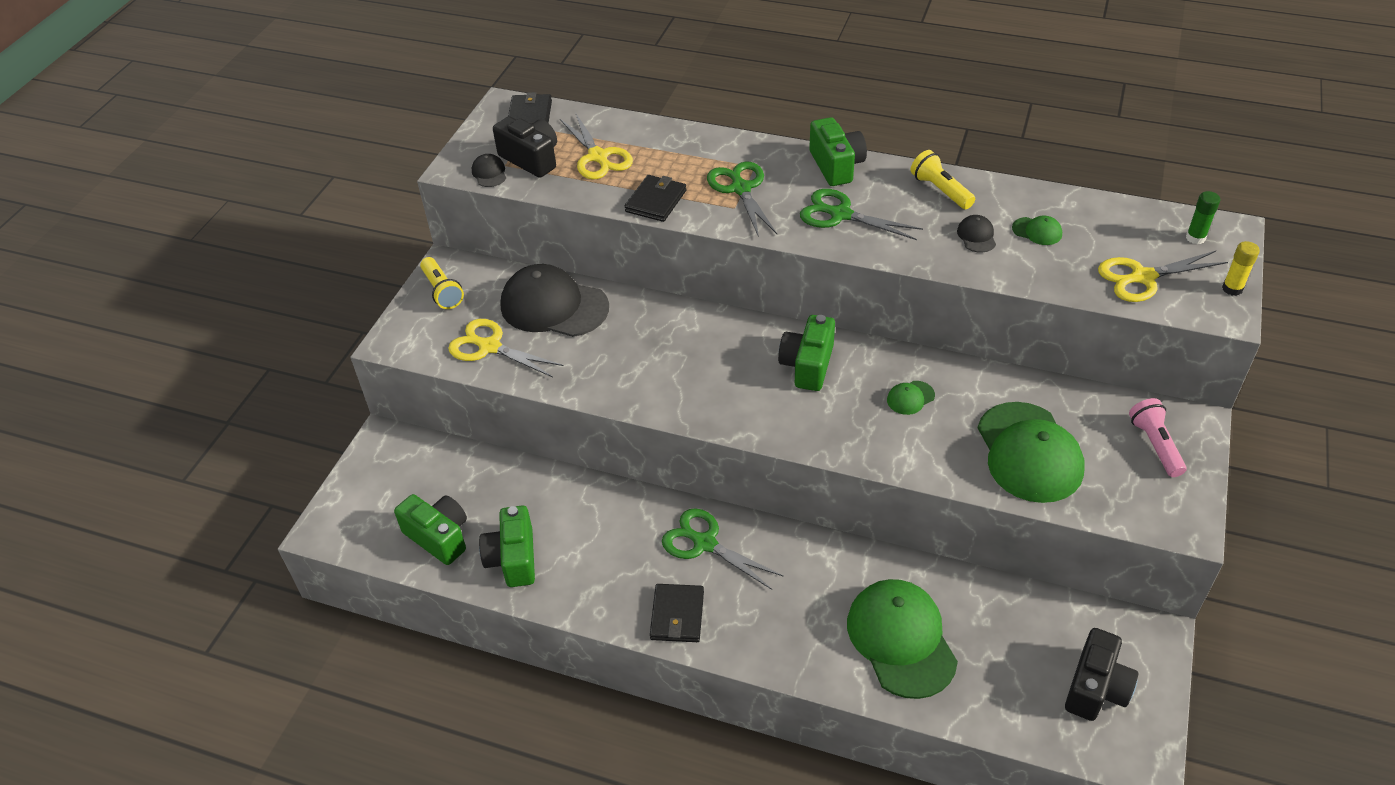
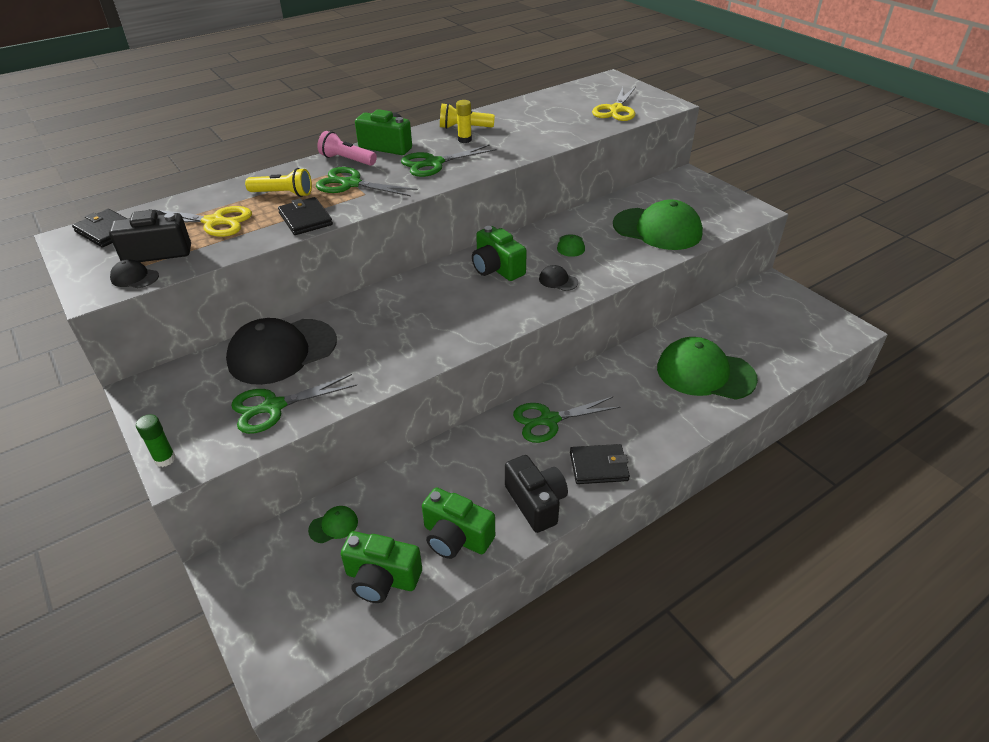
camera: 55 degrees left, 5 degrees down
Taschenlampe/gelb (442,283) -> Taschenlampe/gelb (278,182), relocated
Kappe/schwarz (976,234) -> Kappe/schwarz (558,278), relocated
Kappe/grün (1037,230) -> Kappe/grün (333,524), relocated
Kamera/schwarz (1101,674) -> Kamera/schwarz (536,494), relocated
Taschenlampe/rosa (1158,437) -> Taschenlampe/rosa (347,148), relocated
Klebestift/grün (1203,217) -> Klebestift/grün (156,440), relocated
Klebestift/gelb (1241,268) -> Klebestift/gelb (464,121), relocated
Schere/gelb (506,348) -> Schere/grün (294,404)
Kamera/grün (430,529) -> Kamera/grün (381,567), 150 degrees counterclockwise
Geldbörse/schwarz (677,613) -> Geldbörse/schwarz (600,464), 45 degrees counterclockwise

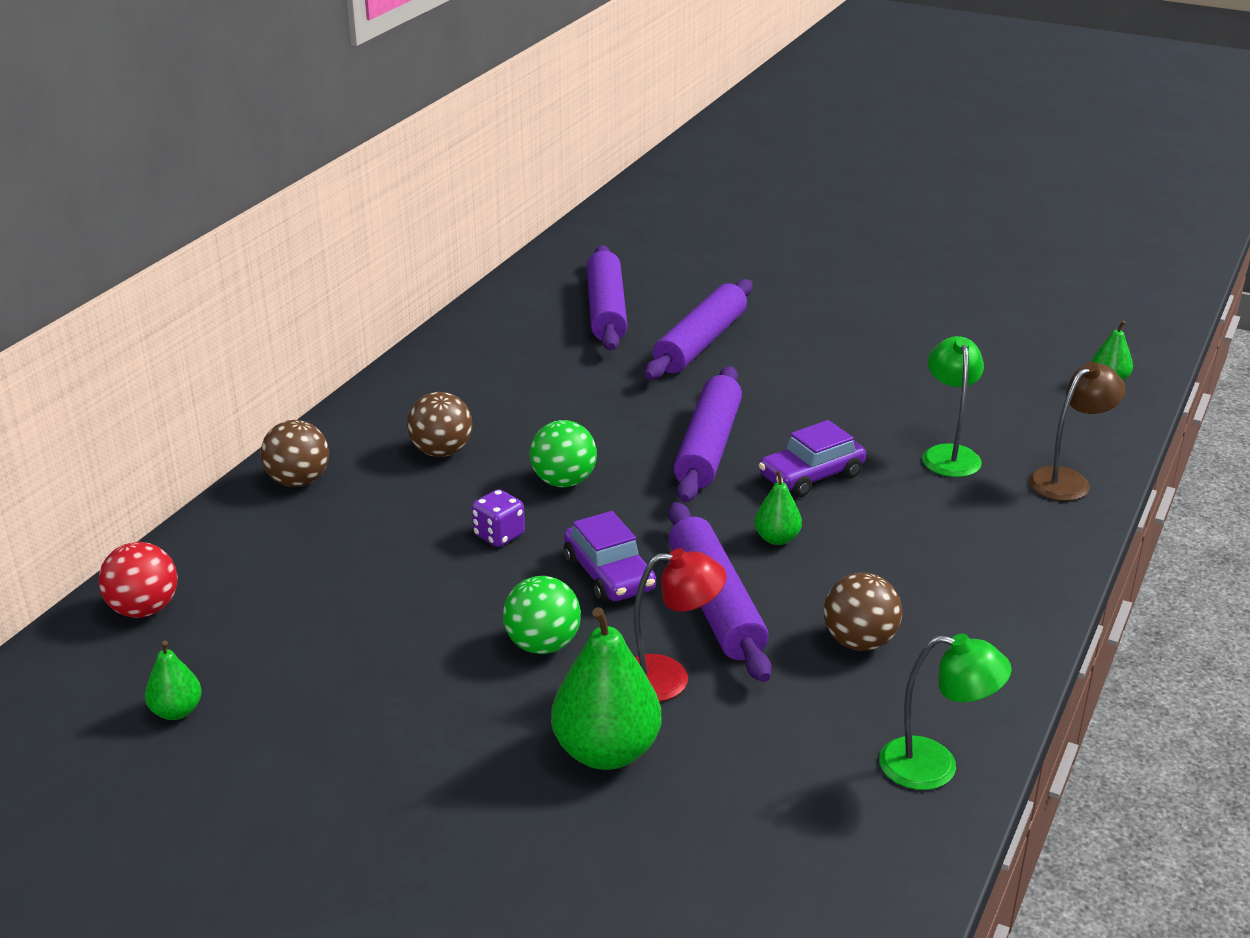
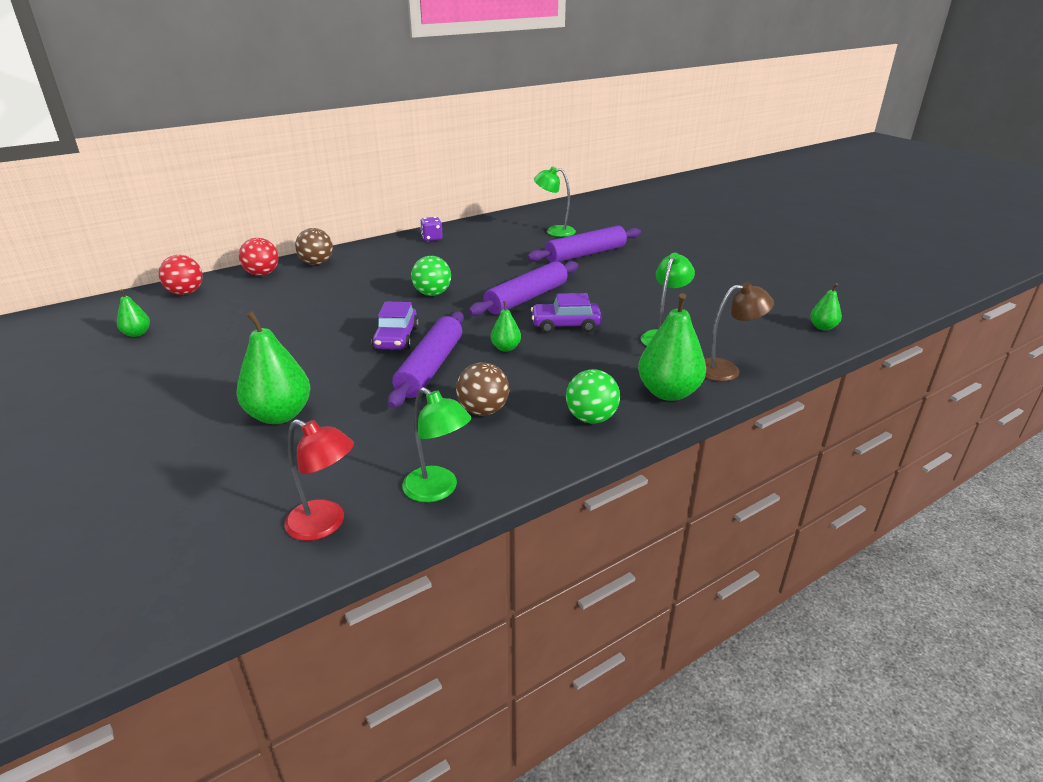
camera: 30 degrees right, 0 degrees up
Ball/braun (439,424) -> none
none -> Ball/rot (259,257)
none -> Birne/grün (672,347)
Spielwürfel/lila (498,518) -> Spielwürfel/lila (431,229), relocated
Ball/grün (542,615) -> Ball/grün (593,396), relocated
Lampe/rot (680,624) -> Lampe/rot (319,480), relocated
Nudelholz/lila (607,297) -> Lampe/grün (555,202)

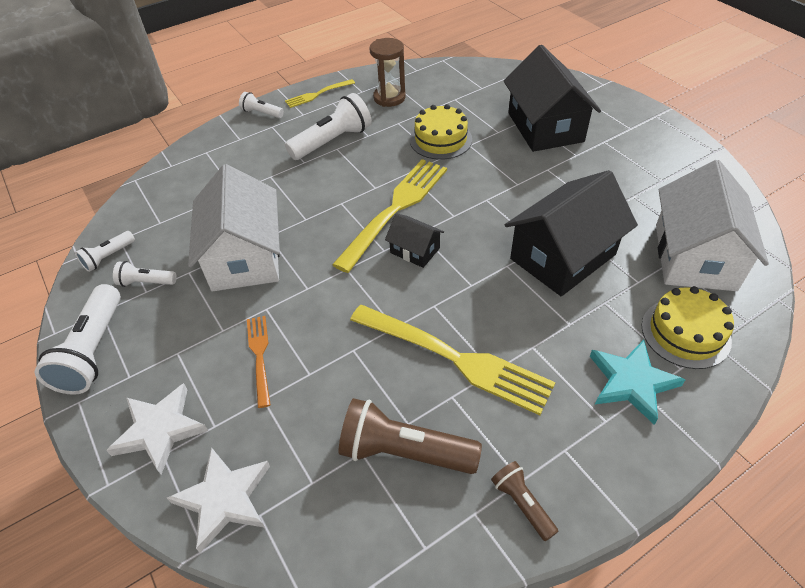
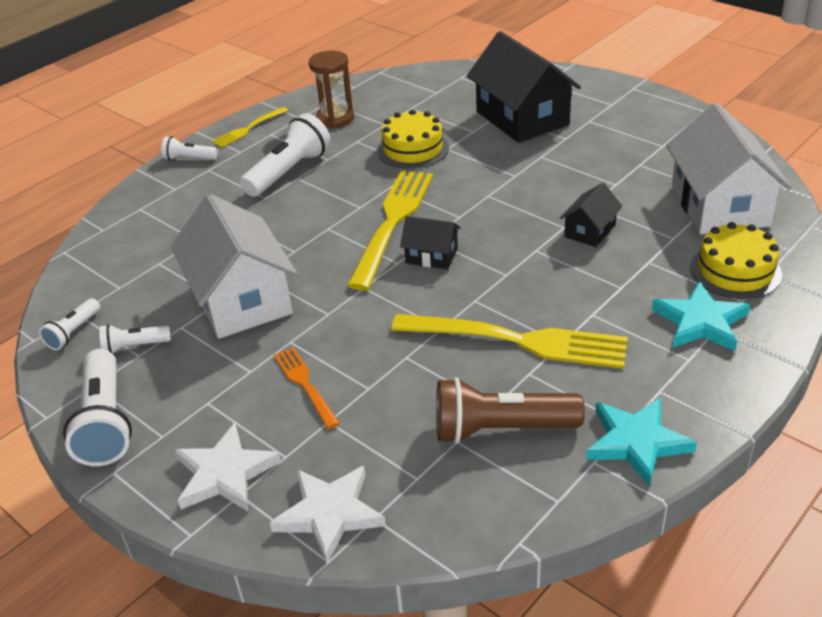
camera: 15 degrees left, 10 degrees down
Taschenlampe/braun (524,501) -> Stern/türkis (641,442)
Haus/schwarz (571,233) -> Haus/schwarz (591,215), x0.48

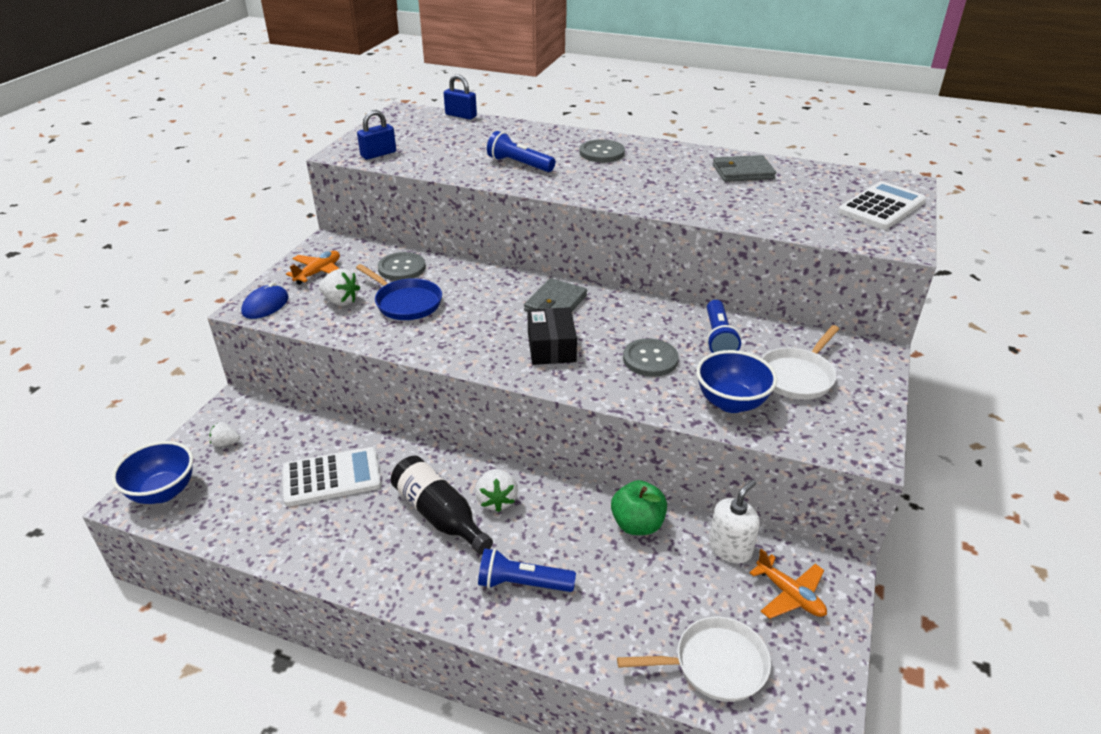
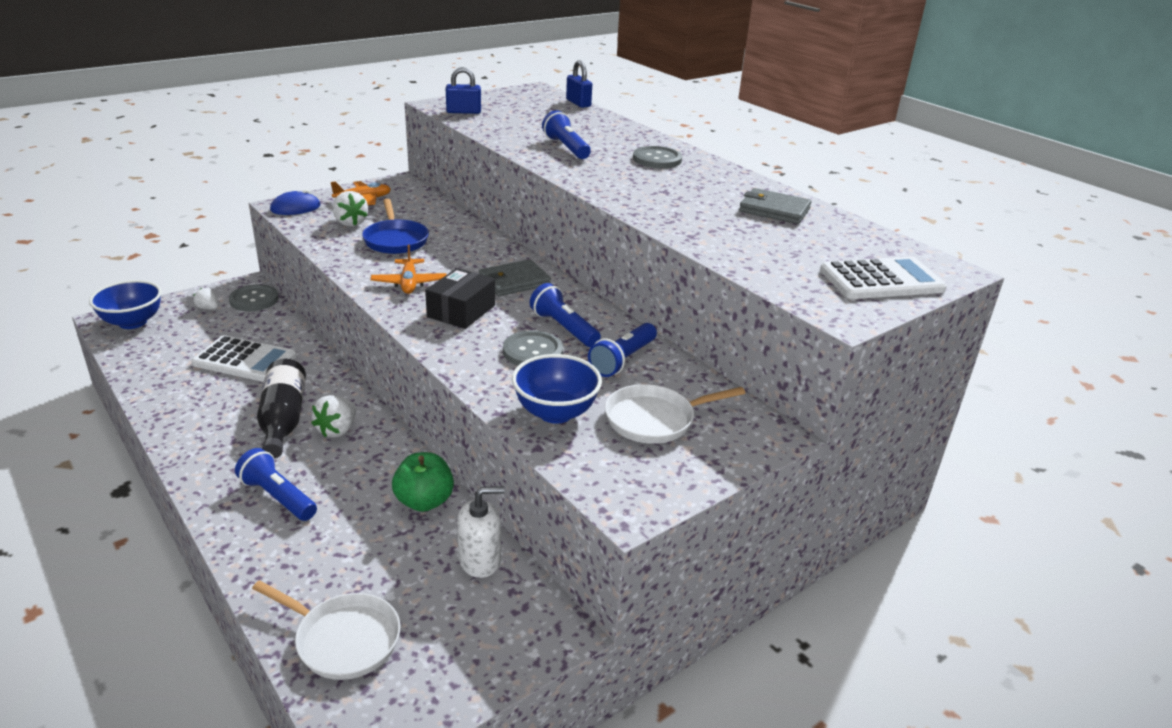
camera: 30 degrees right, 5 degrees down
none -> Taschenlampe/blau (565,315)
Knopf/grau (401,266) -> Knopf/grau (254,298), relocated
Flugzeug/orange (788,584) -> Flugzeug/orange (408,269), relocated

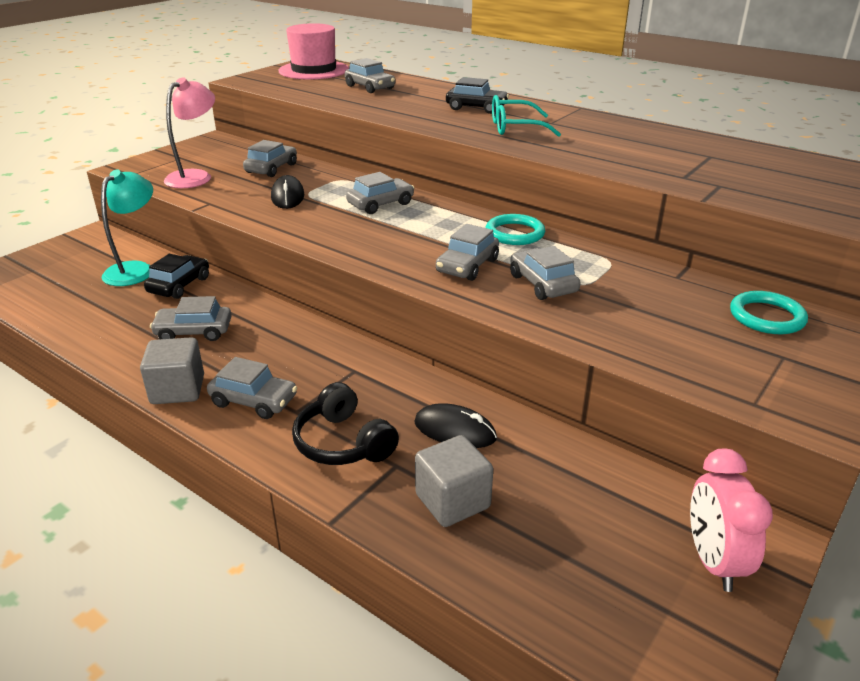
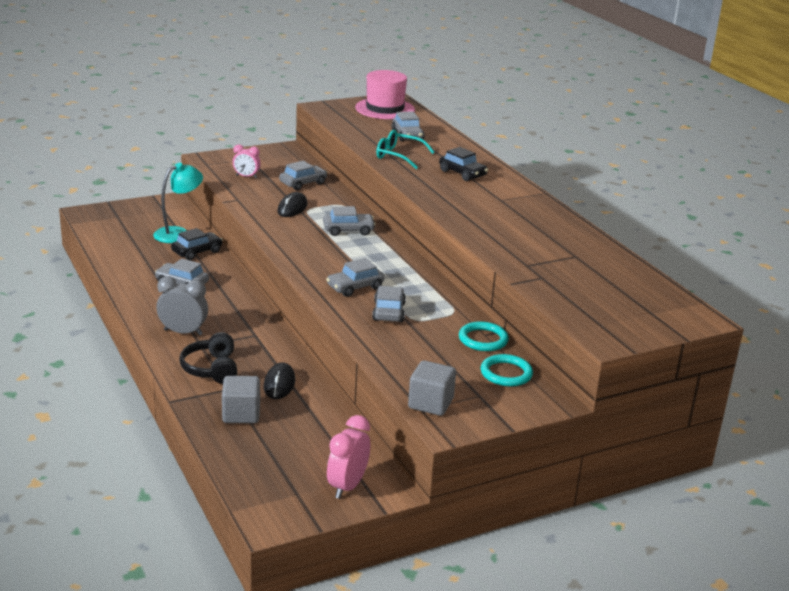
camera: 25 degrees right, 5 degrees down
Kubus/grau (172,370) -> Kubus/grau (432,388), relocated
Ring/türkis (515,229) -> Ring/türkis (484,336), relocated
Brille/türkis (526,116) -> Brille/türkis (405,149), relocated
Lampe/rosa (189,132) -> Wecker/rosa (247,161)
Auto/grau (252,388) -> Wecker/grau (182,306)
Computermaus/schwarz (455,425) -> Computermaus/schwarz (279,380), 45 degrees clockwise

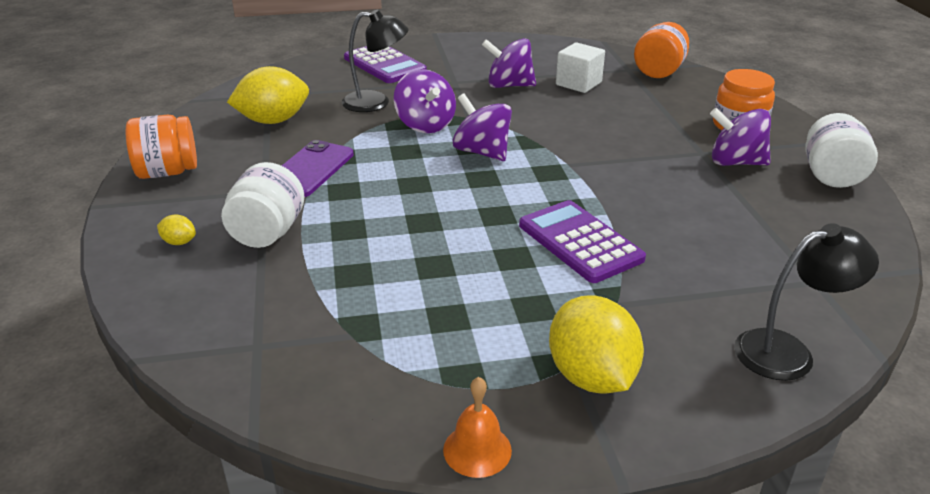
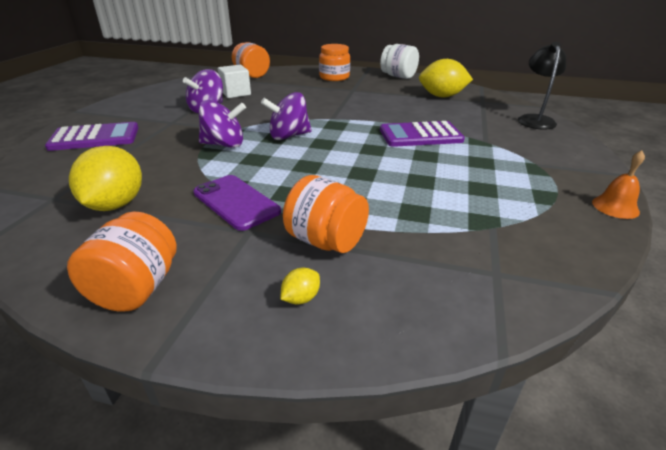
camera: 65 degrees left, 0 degrees up
Lampe/schwarz (375,60) -> none
Kreisel/lila (740,137) -> none
Zitrone/gelb (596,344) -> Zitrone/gelb (446,78), relocated
Einmachglas/weiß (263,205) -> Einmachglas/orange (326,214)

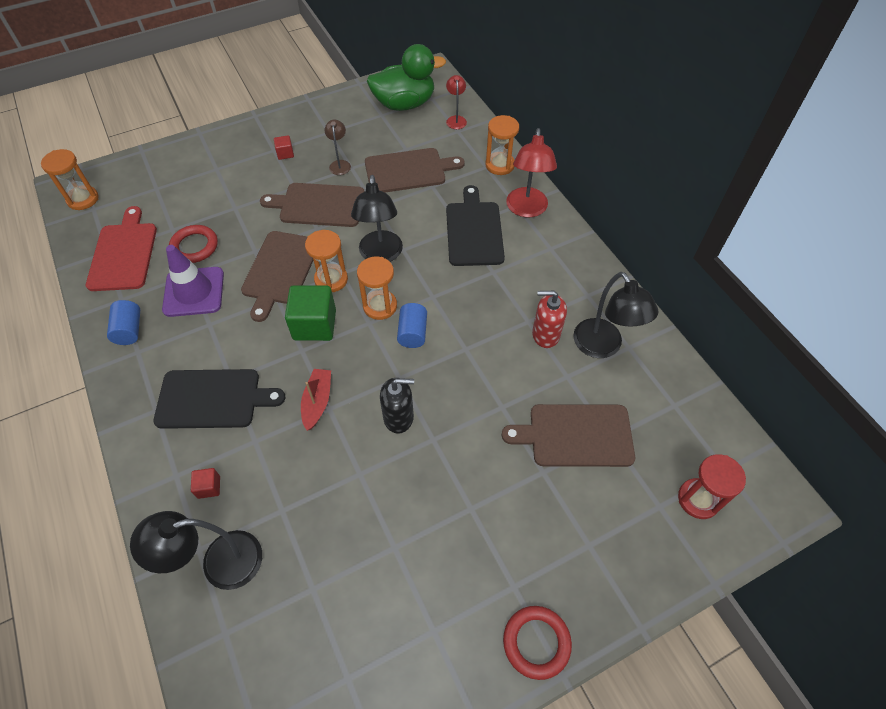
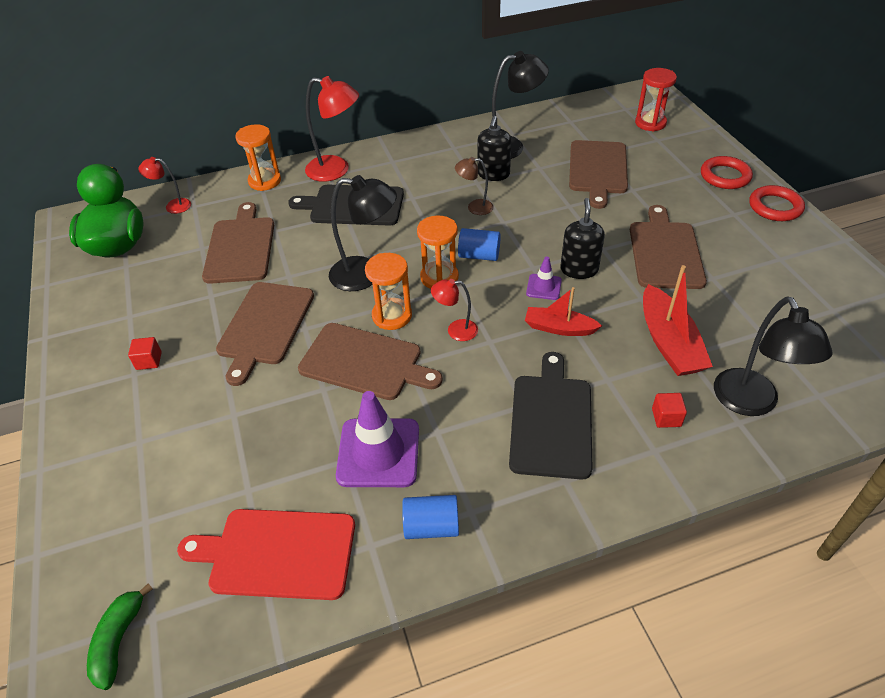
camera: 80 degrees left, 10 degrees down
none -> Leitkegel/lila (544,278)
none -> Schneidebrett/braun (668,247)
none -> Boot/rot (678,320)
Ring/rot (193,244) -> Ring/rot (727,172), relocated
Lampe/braun (337,147) -> Lampe/braun (474,186), relocated
Sanduhr/orange (70,179) -> Banane/grün (120,636)
Kubus/grün (310,313) -> Lampe/rot (454,310)
Seifenspender/rot (549,319) -> Seifenspender/schwarz (494,148)

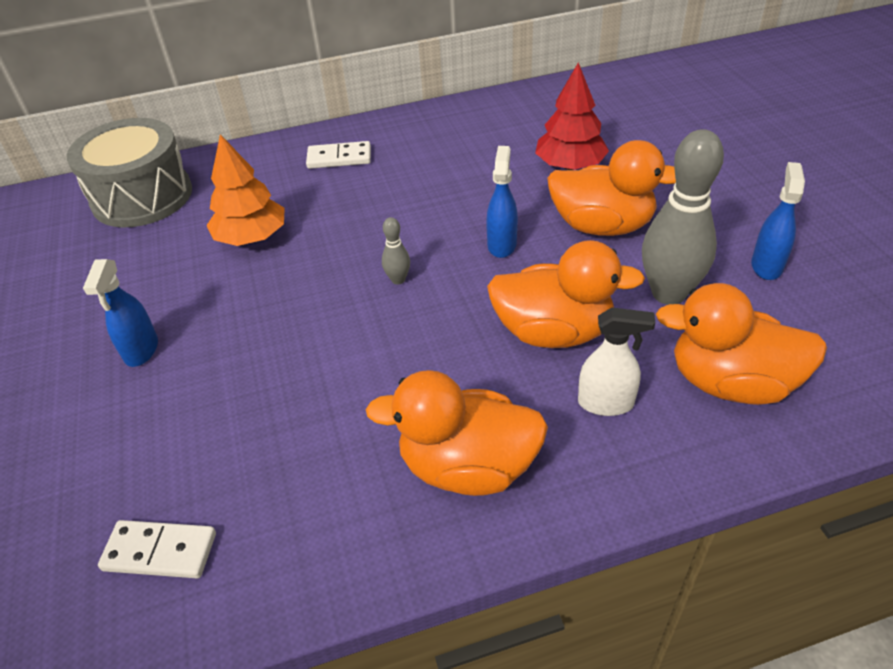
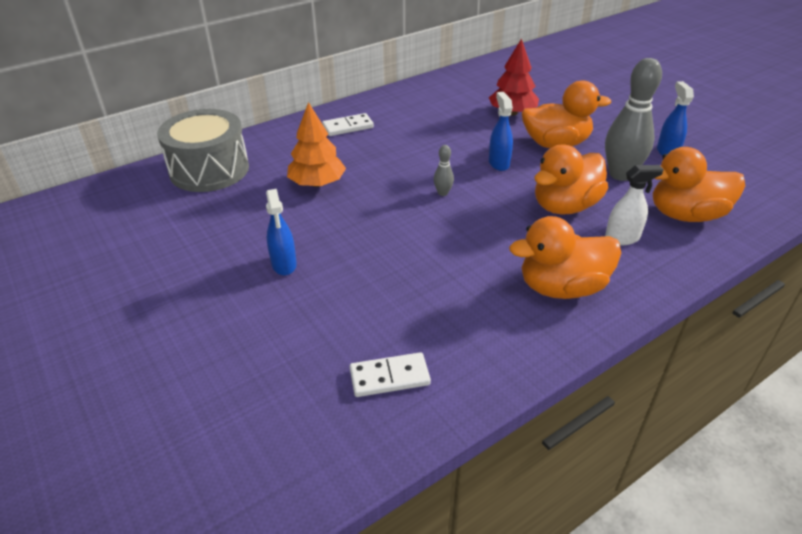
camera: 20 degrees left, 5 degrees down
Ente/orange (566,294) -> Ente/orange (571,180), 150 degrees clockwise

